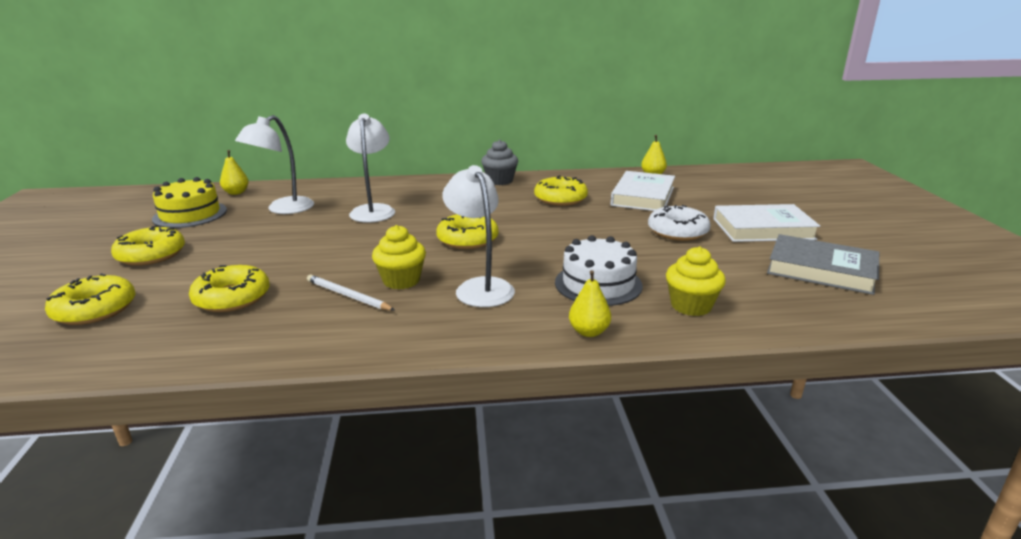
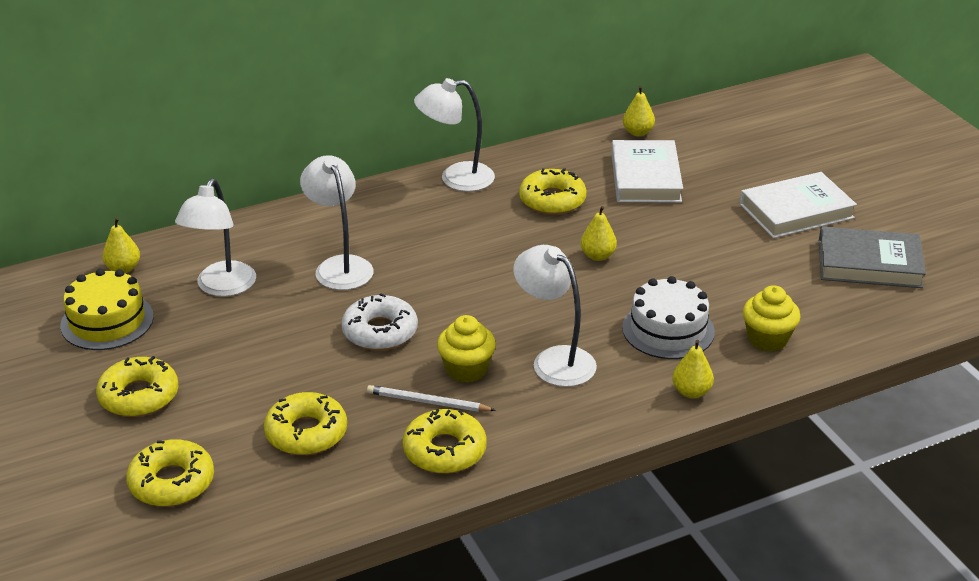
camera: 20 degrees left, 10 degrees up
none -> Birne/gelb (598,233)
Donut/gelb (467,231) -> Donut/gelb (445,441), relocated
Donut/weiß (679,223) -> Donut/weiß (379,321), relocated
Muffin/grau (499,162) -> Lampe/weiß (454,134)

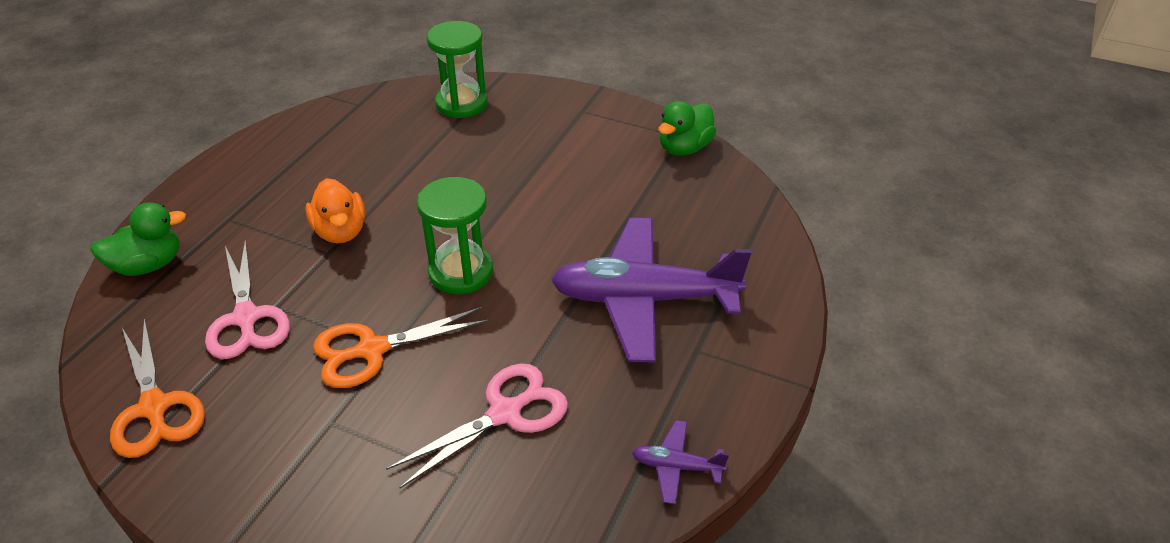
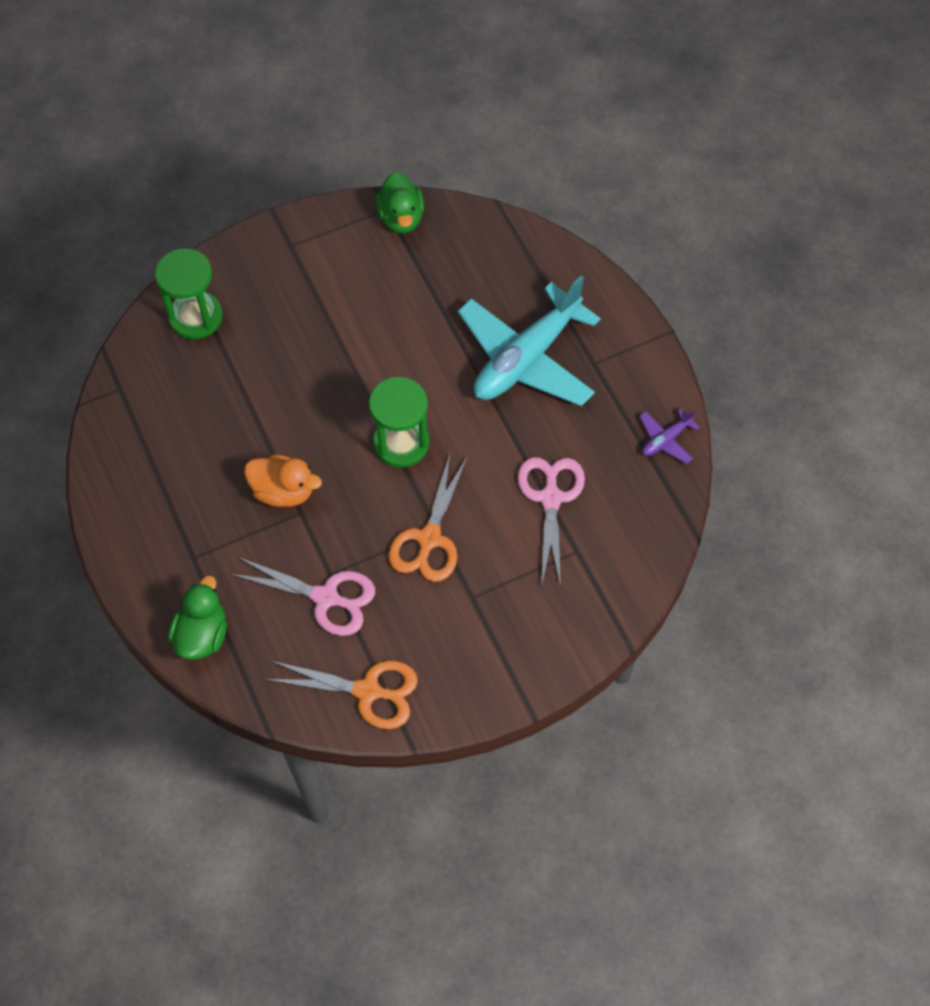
camera: 50 degrees left, 20 degrees up
Flugzeug/lila (651,290) -> Flugzeug/türkis (529,341)

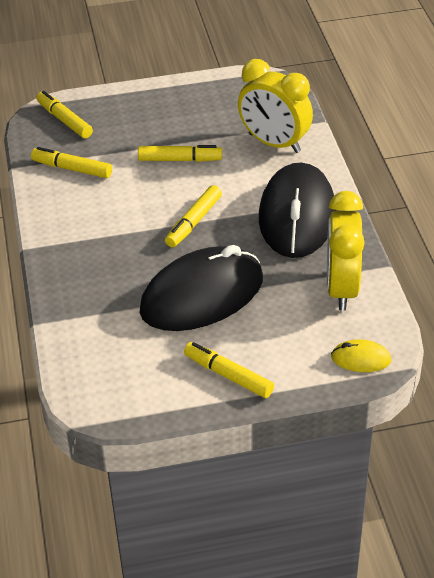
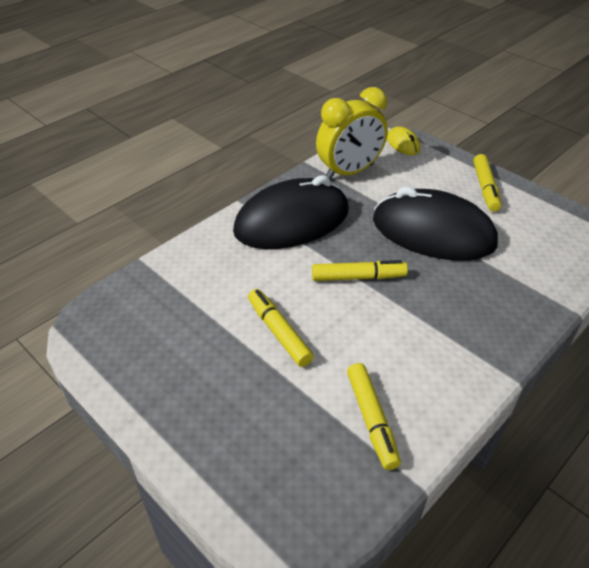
camera: 125 degrees left, 0 degrees up
Filzstift/gelb (65,114) -> none
Wecker/gelb (275,106) -> none

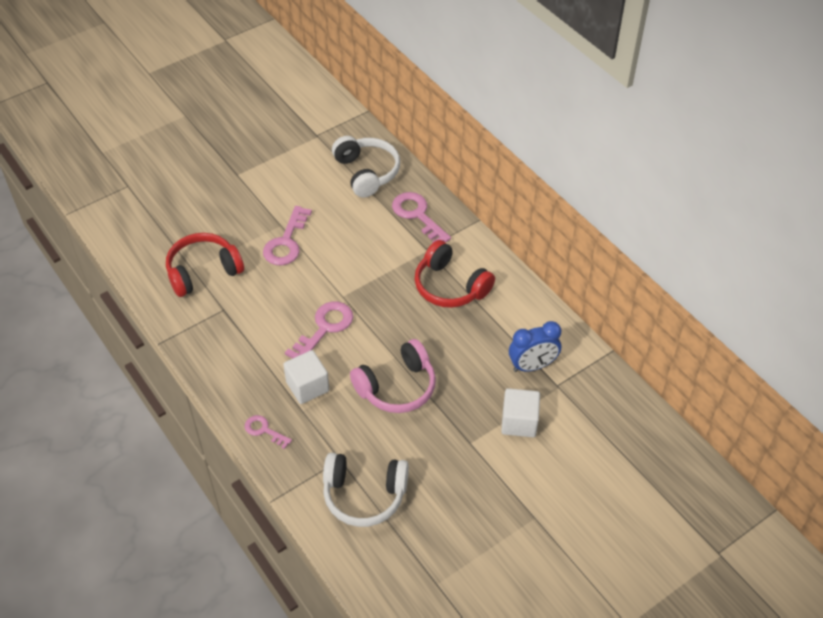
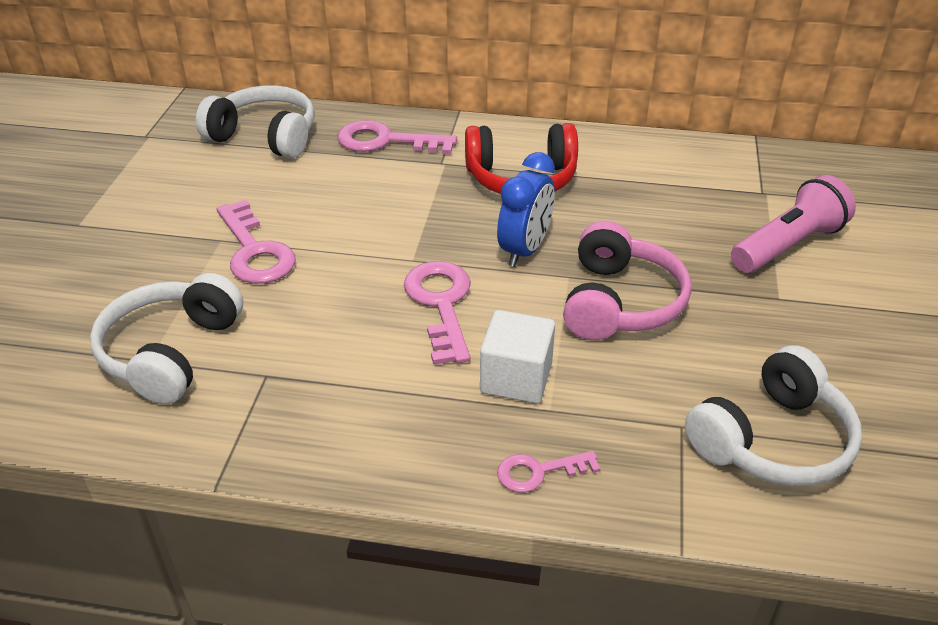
camera: 45 degrees left, 10 degrees down
Wecker/blau (535,346) -> Wecker/blau (526,209), relocated
Kubus/weiß (520,412) -> Taschenlampe/rosa (793,224)
Kopfhörer/rot (205,265) -> Kopfhörer/weiß (166,338)

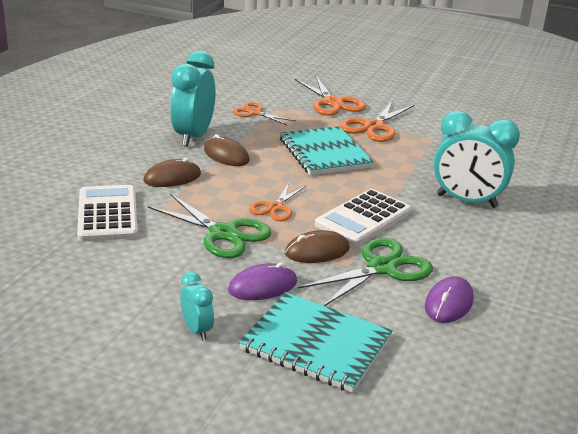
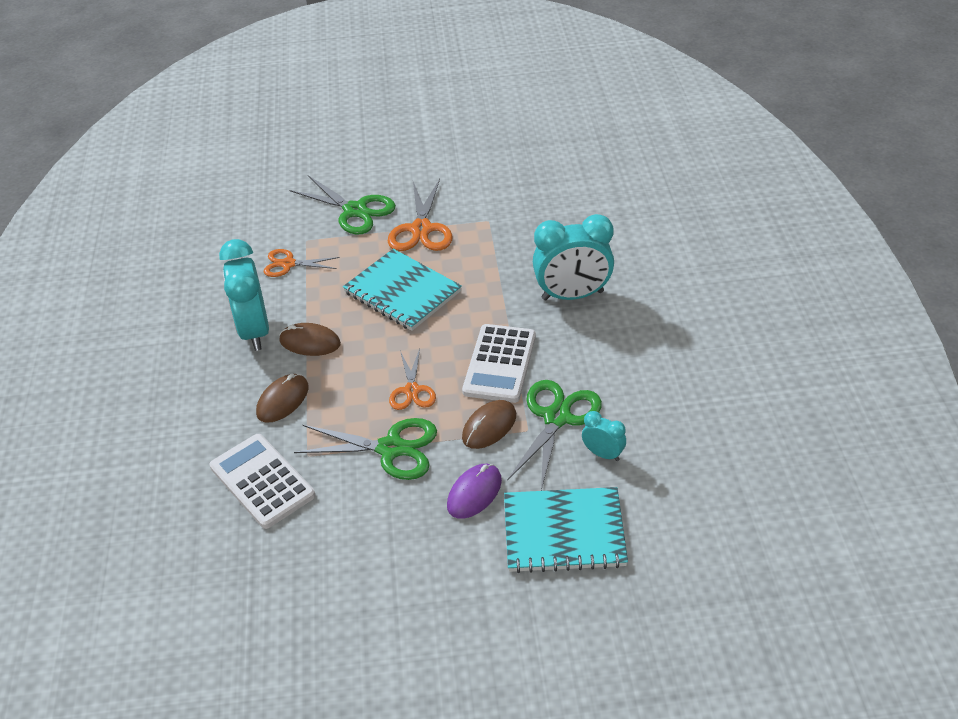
camera: 25 degrees left, 15 degrees up
Computermaus/lila (449,299) -> none
Wecker/türkis (197,306) -> Wecker/türkis (604,436), relocated
Schere/orange (330,96) -> Schere/grün (343,205)

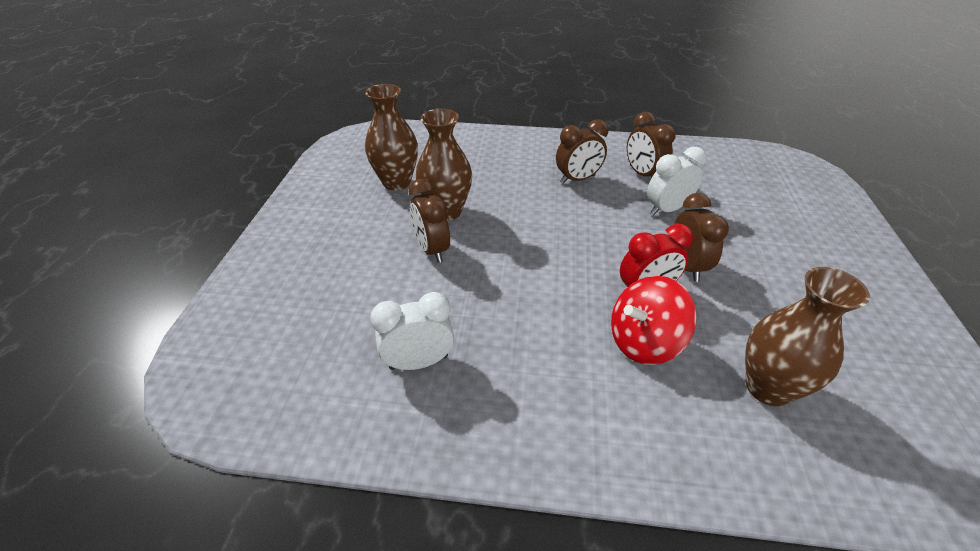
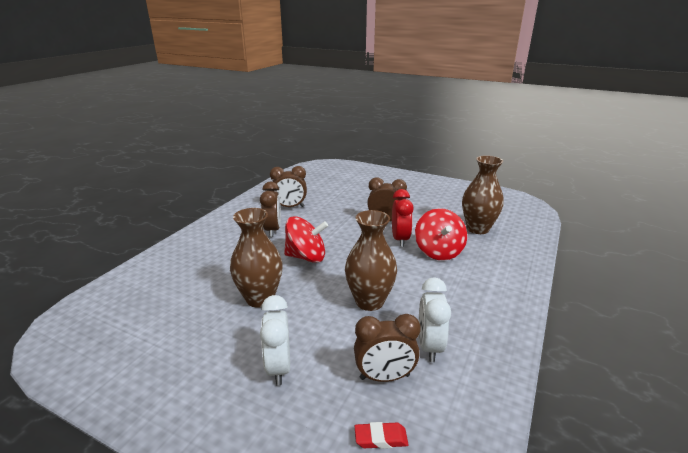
camera: 70 degrees left, 15 degrees down
none -> Kreisel/rot (306,239)
none -> Radiergummi/rot (381,435)
Vase/braun (391,137) -> Vase/braun (371,260), relocated
Wecker/braun (429,221) -> Wecker/braun (387,348), relocated
Wecker/weiß (676,181) -> Wecker/weiß (275,340), relocated

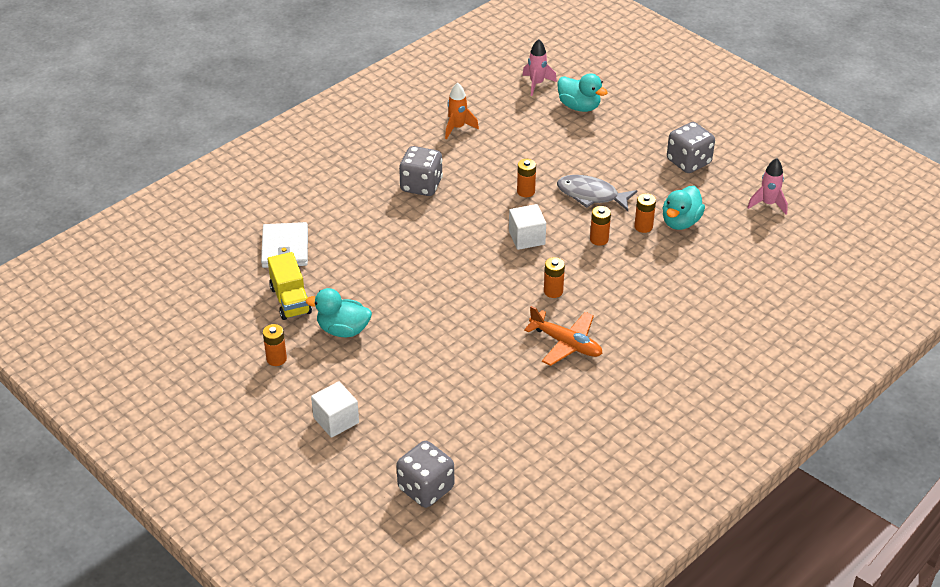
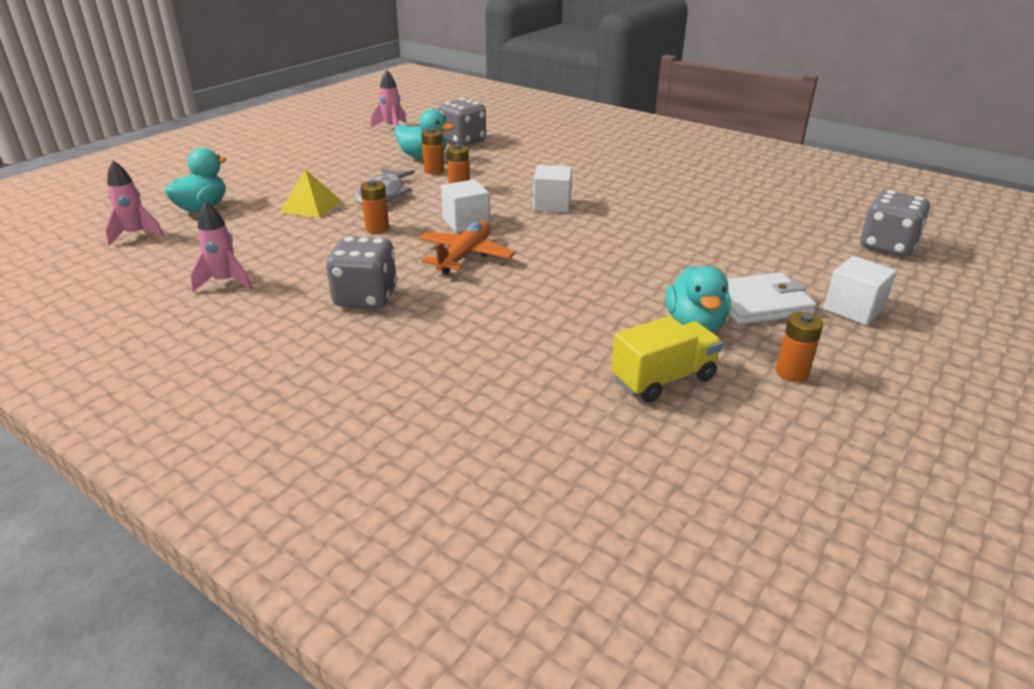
camera: 100 degrees left, 10 degrees down
none -> Pyramide/gelb (311,193)
Geldbörse/weiß (284,245) -> Geldbörse/weiß (772,298), relocated
Flugzeug/orange (563,336) -> Flugzeug/orange (466,247), relocated
Spielwürfel/grau (691,147) -> Spielwürfel/grau (462,122), relocated
Batterie/orange (554,277) -> Kubus/weiß (552,189)
Rakete/orange (462,110) -> Rakete/rosa (221,246)

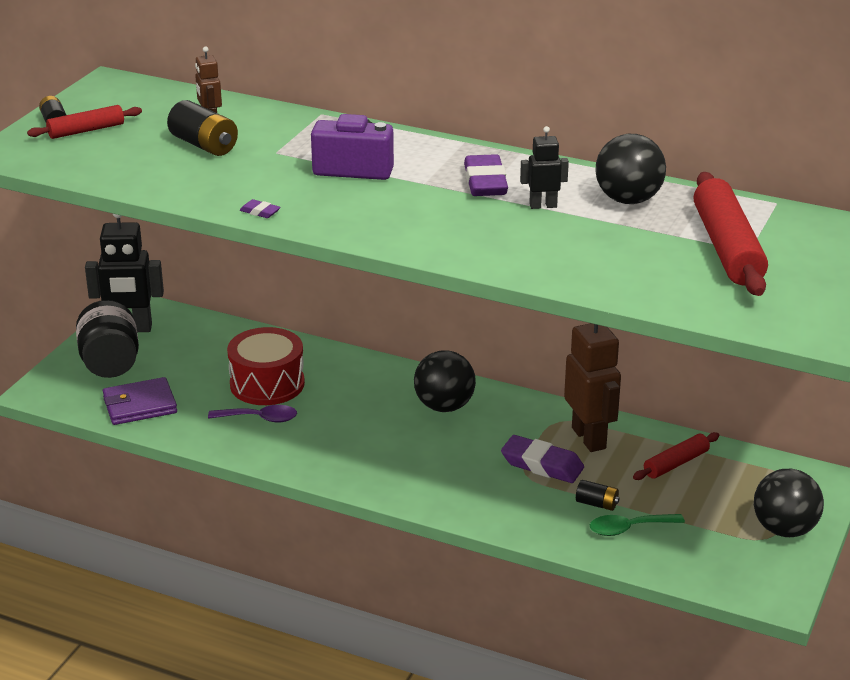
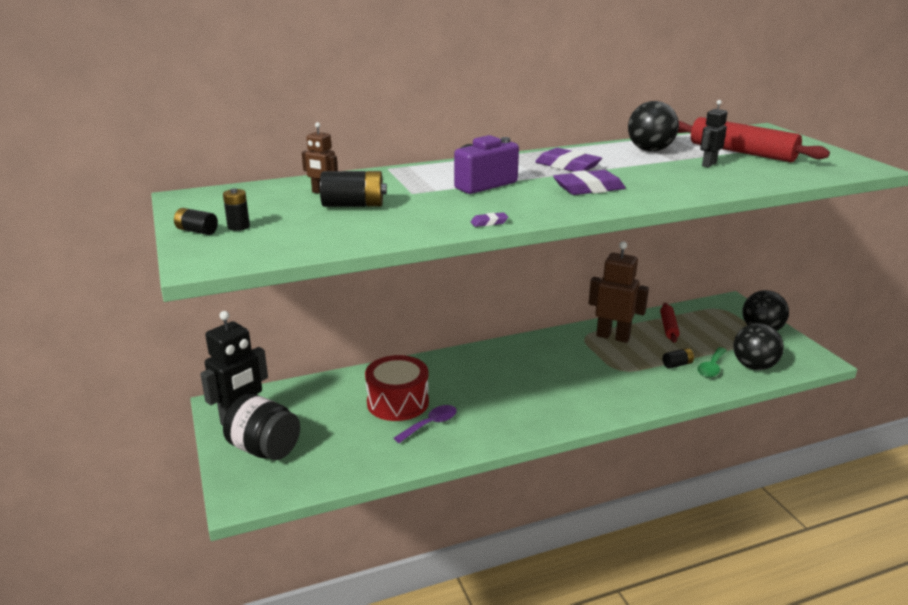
camera: 45 degrees left, 5 degrees down
Geldbörse/lila (140,401) -> none
Ball/schwarz (445,381) -> Ball/schwarz (758,346), relocated
Radiergummi/lila (542,459) -> Radiergummi/lila (589,182), relocated
Roboter/schwarz (544,167) -> Roboter/schwarz (714,133), relocated
Nudelholz/rot (84,122) -> Batterie/schwarz (236,209)

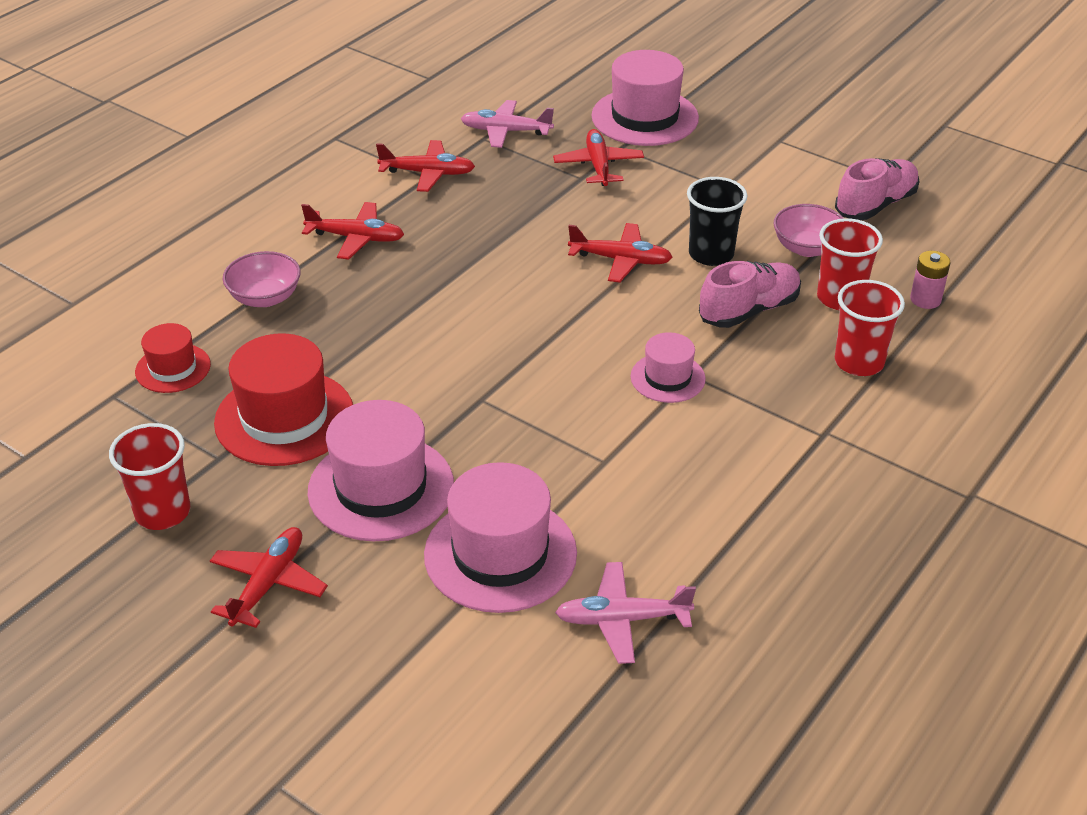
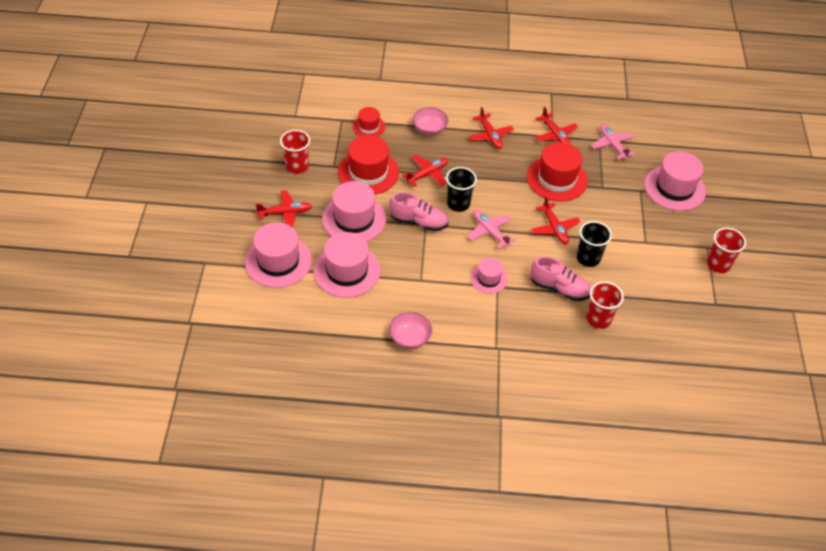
camera: 55 degrees right, 10 degrees up
Batterie/rosa (930,280) -> none
none -> Hut/rosa (278,255)
none -> Becher/schwarz (461,189)
none -> Hut/rot (557,172)
Flugzeug/rot (598,157) -> Flugzeug/rot (425,171), relocated
Flugzeug/rosa (625,613) -> Flugzeug/rosa (491,229), relocated
Schüssel/rosa (808,230) -> Schüssel/rosa (410,330), relocated
Schuh/rosa (877,189) -> Schuh/rosa (418,211), relocated
Becher/rot (870,328) -> Becher/rot (726,250), relocated

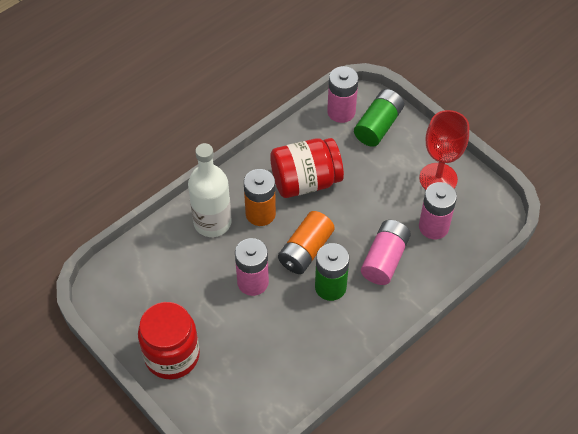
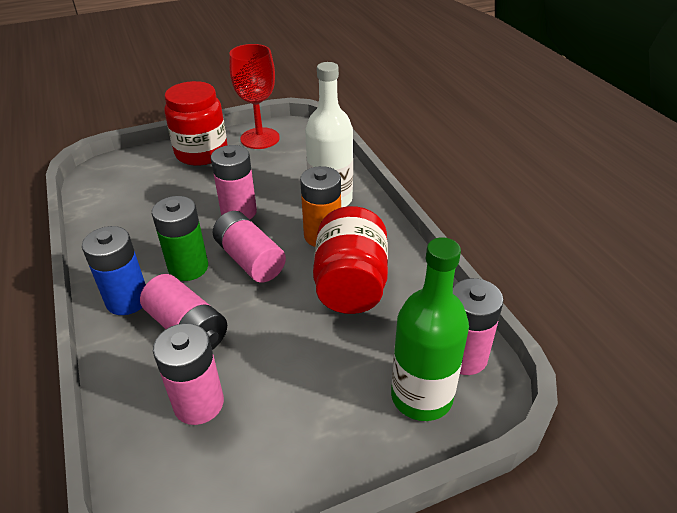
camera: 110 degrees right, 15 degrees down
none -> Batterie/blau (114,270)
Kelch/rot (444,150) -> Kelch/rot (254,96), relocated
Batterie/grün (379,118) -> Flasche/grün (430,329)
Batterie/orange (306,242) -> Batterie/rosa (249,247)

